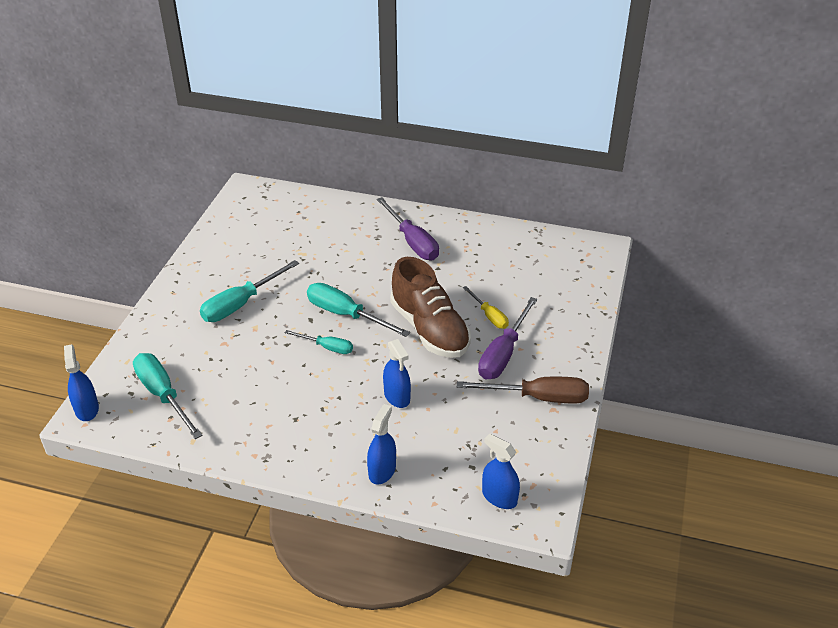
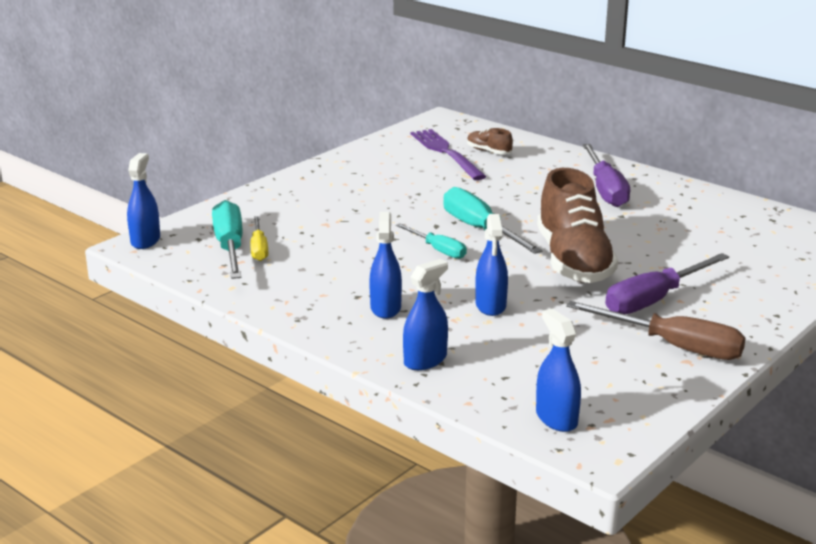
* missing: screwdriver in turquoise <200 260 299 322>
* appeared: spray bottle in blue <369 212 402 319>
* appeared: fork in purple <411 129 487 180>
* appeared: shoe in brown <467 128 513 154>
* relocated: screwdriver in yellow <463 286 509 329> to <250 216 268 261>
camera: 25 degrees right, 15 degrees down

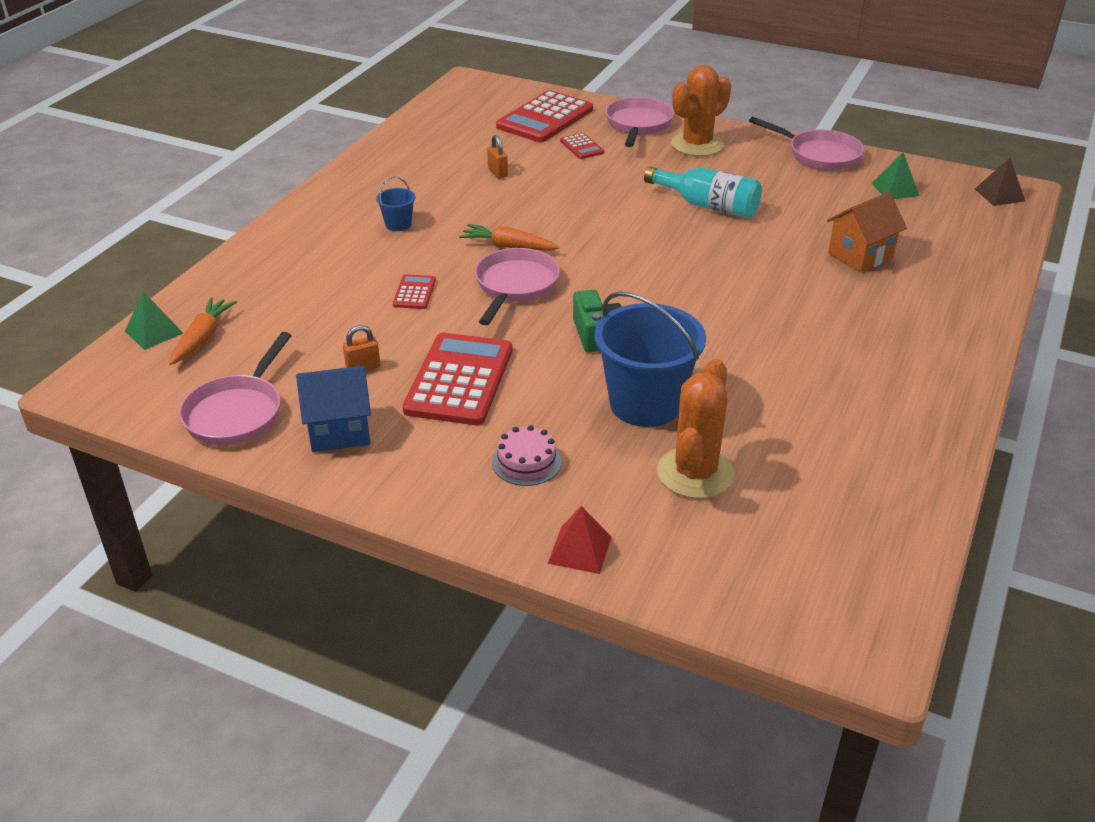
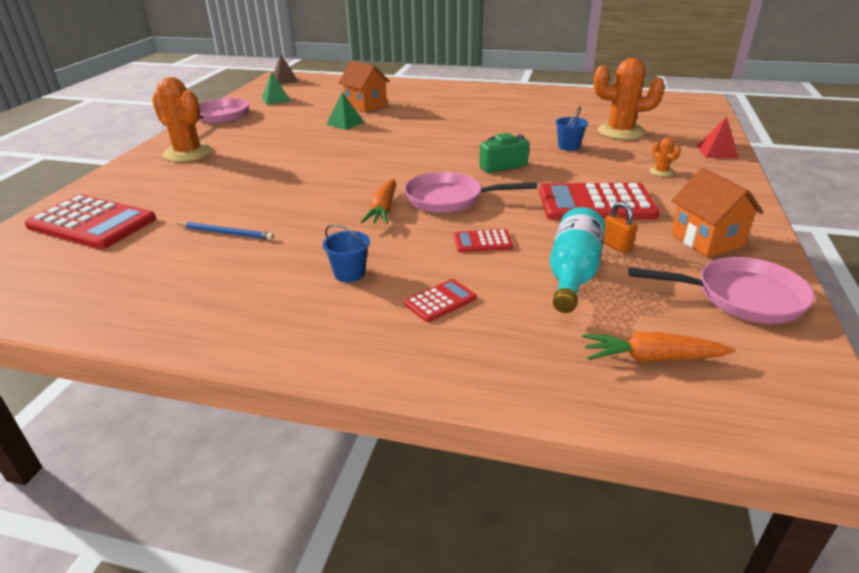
* missing: pan in pink <605 97 674 147>
* relocated: pyramid in green <125 291 183 350> to <326 92 364 130>
* relocated: calculator in red <560 133 604 159> to <404 279 477 322>
* relocated: bottle in turquoise <644 166 762 218> to <550 207 605 313>
* exchanged: padlock in orange <487 135 508 178> to pencil in blue <177 222 274 240>
* exchanged: cake in pink <492 425 562 486> to cactus in orange <650 137 681 177>
* colour: house in blue <296 366 371 452> to house in orange <671 168 764 257>
* size: bucket in blue <594 291 706 427> = <555 106 588 151> x0.45
camera: 100 degrees left, 5 degrees down

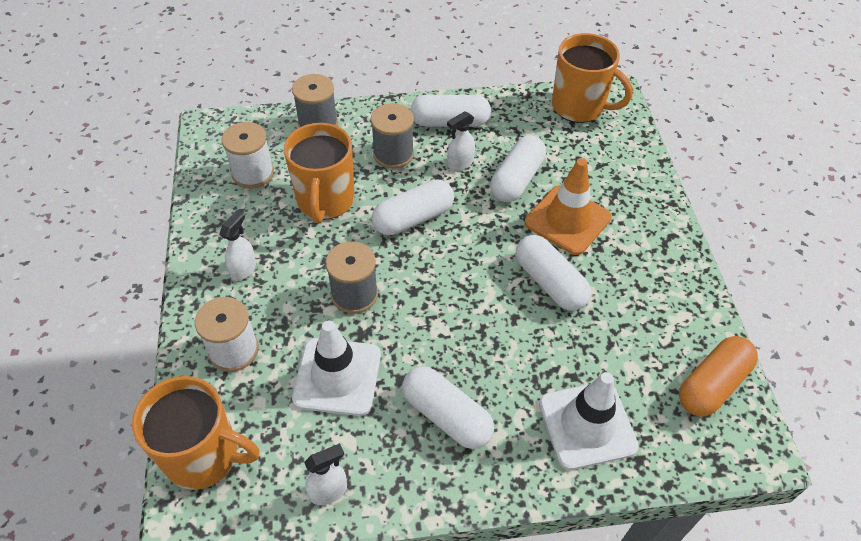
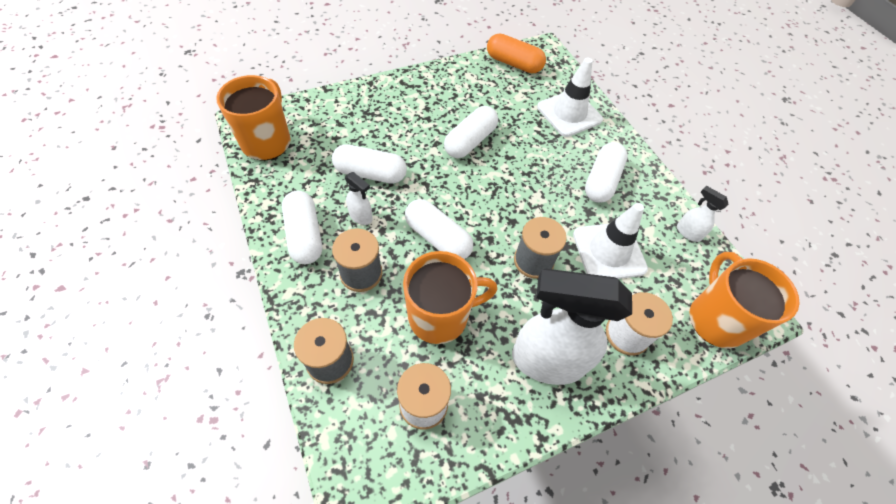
* missing: traffic cone in orange <525 158 612 255>
* size: spray bottle in white <219 210 256 281> = <512 269 632 385> x2.32
camera: 110 degrees left, 5 degrees up

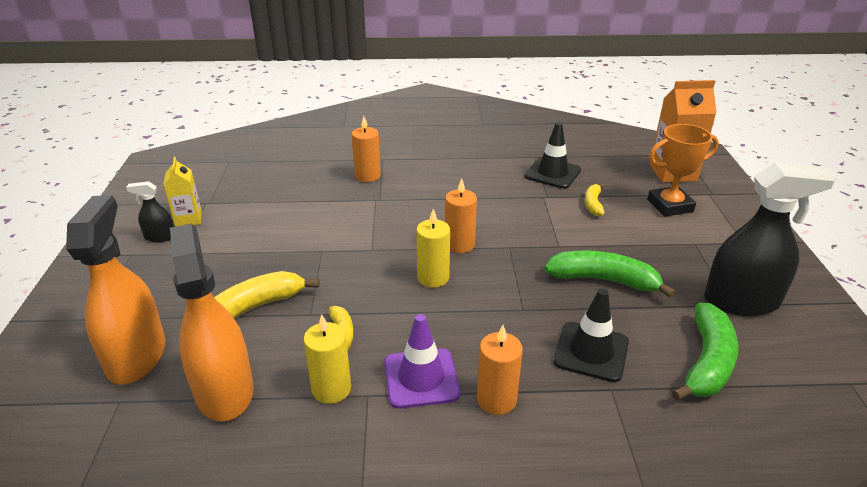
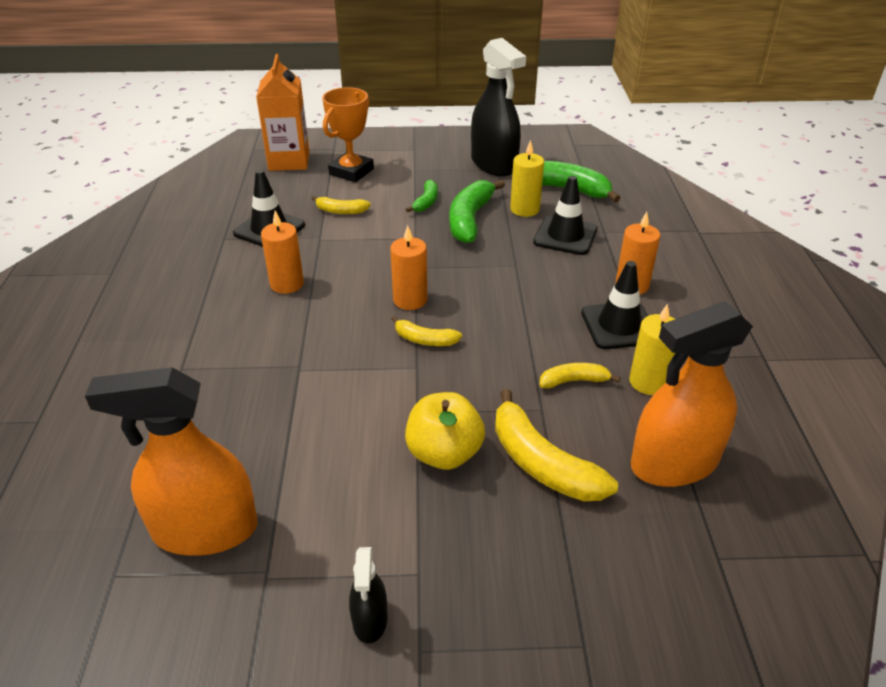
* missing: carton in yellow <163 157 202 227>
* appeared: banana in yellow <391 316 462 346>
* appeared: apple in yellow <405 392 485 470>
* appeared: banana in green <406 180 438 212>
* relocated: spray bottle in orange <66 195 165 385> to <85 367 258 556>
* relocated: candle in orange <352 116 381 182> to <261 211 304 294>
* relocated: candle in yellow <416 209 450 287> to <510 140 544 217>
* colour: traffic cone in purple <384 314 460 409> to traffic cone in black <581 261 648 349>
* spun: trophy in orange <647 124 719 217> = <322 87 374 182> 45 degrees clockwise
* spun: spray bottle in black <704 163 837 316> = <471 38 526 176> 150 degrees clockwise
camera: 90 degrees left, 5 degrees up

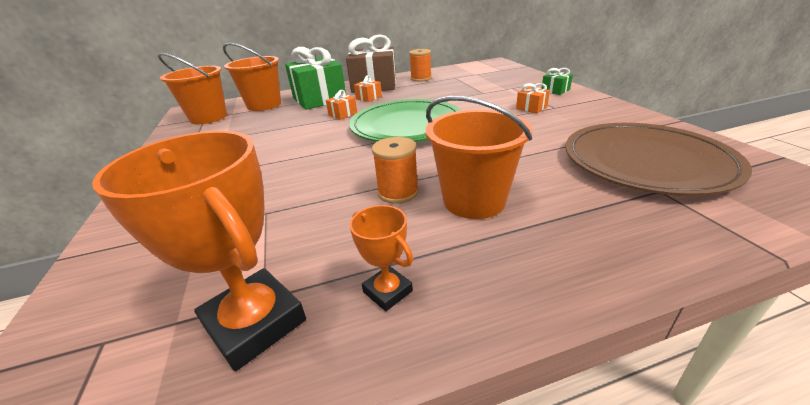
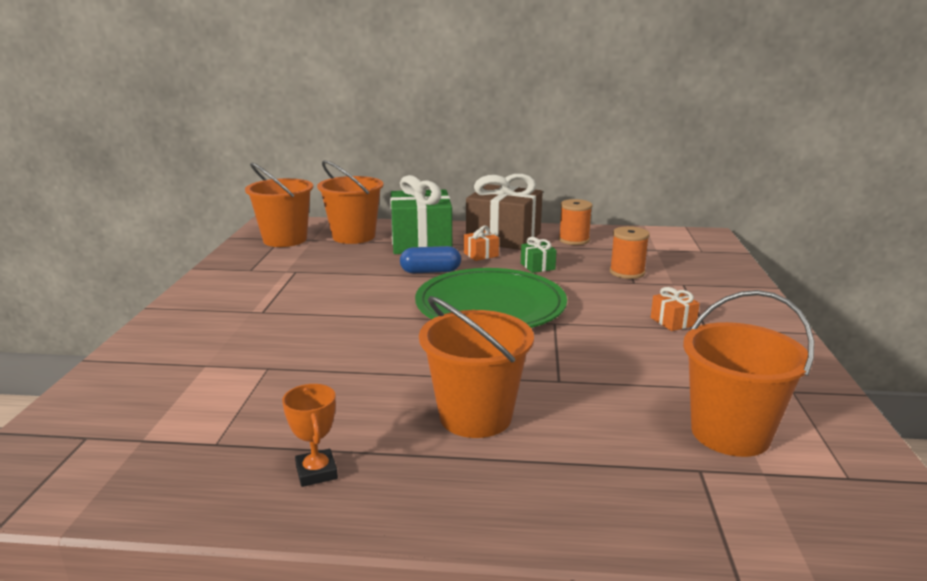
* missing: trophy in orange <92 131 306 371>
* relocated: spool in orange <372 137 419 204> to <610 226 650 279>
* relocated: gift in green <542 68 573 95> to <521 237 557 273>
* exchanged: gift in orange <326 90 357 120> to capsule in blue <400 246 461 273>
* exchanged: plate in brown <565 123 752 196> to bucket in orange <683 290 814 457>
camera: 20 degrees right, 10 degrees down

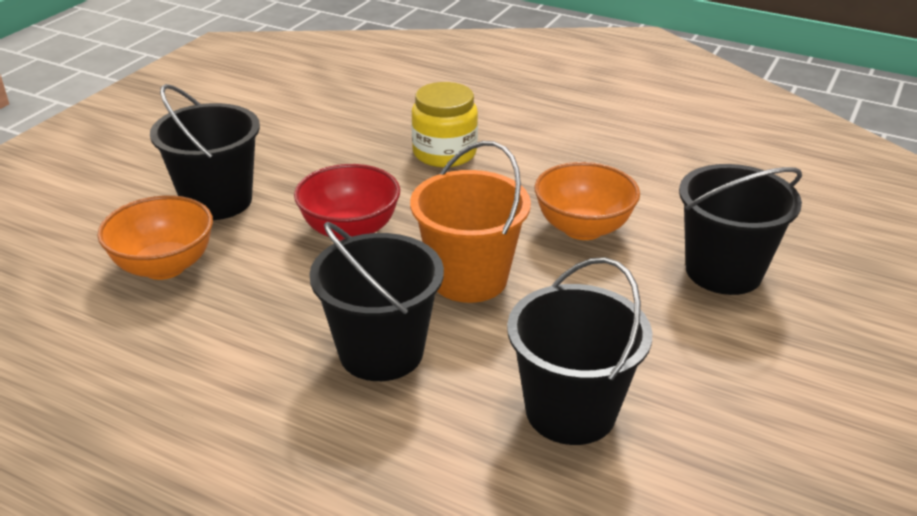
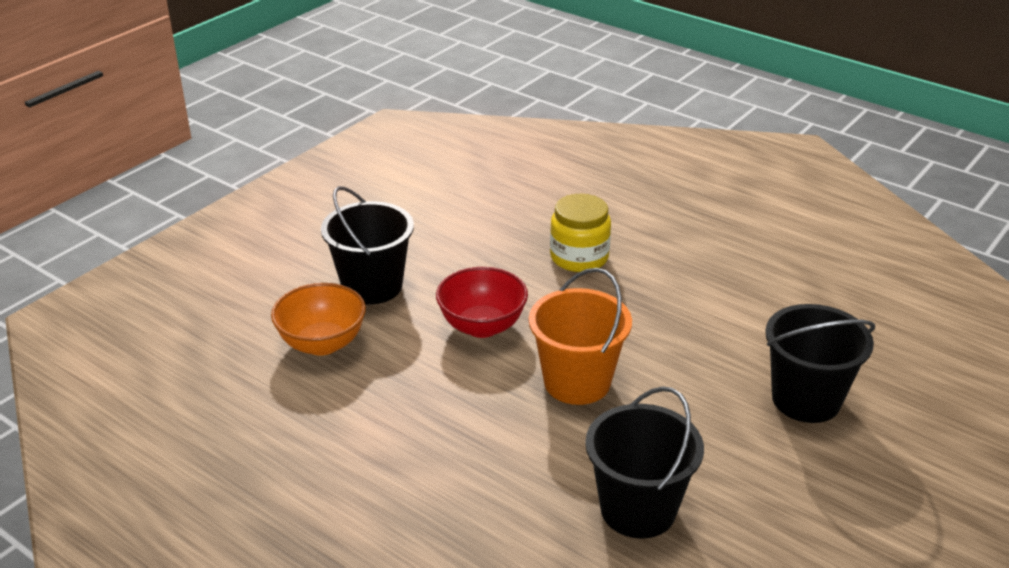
* missing: bucket in black <309 222 444 381>
* missing: bowl in orange <534 162 640 240>
camera: 10 degrees right, 0 degrees up

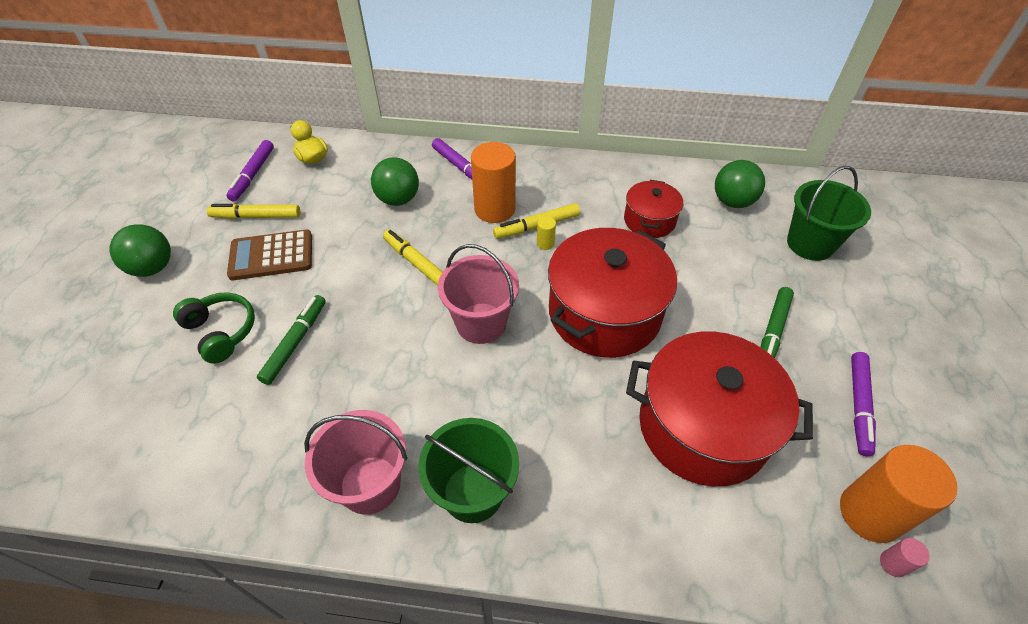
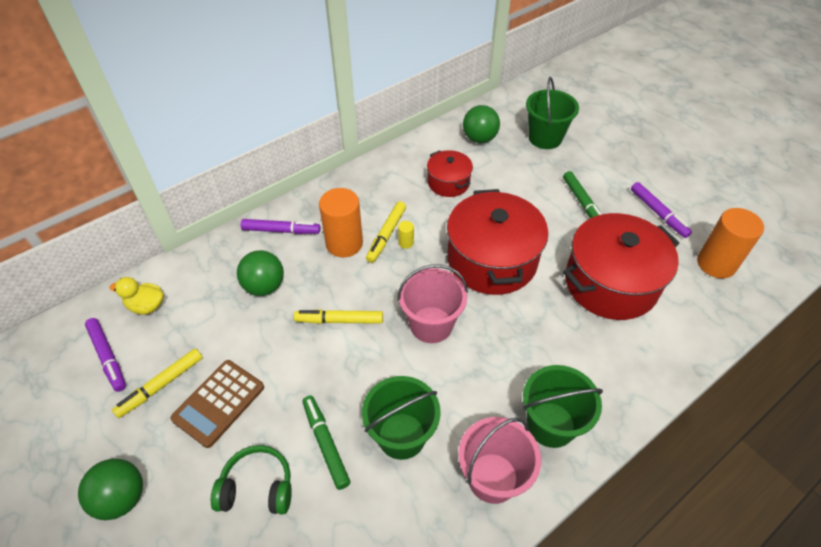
* missing: cylinder in pink <880 538 930 577>
* appeared: bucket in green <362 376 441 460>
camera: 45 degrees left, 0 degrees up

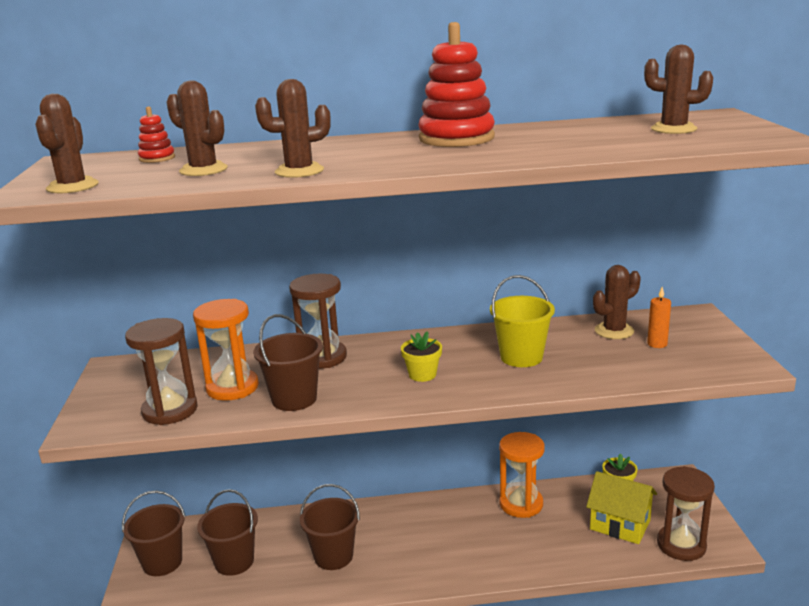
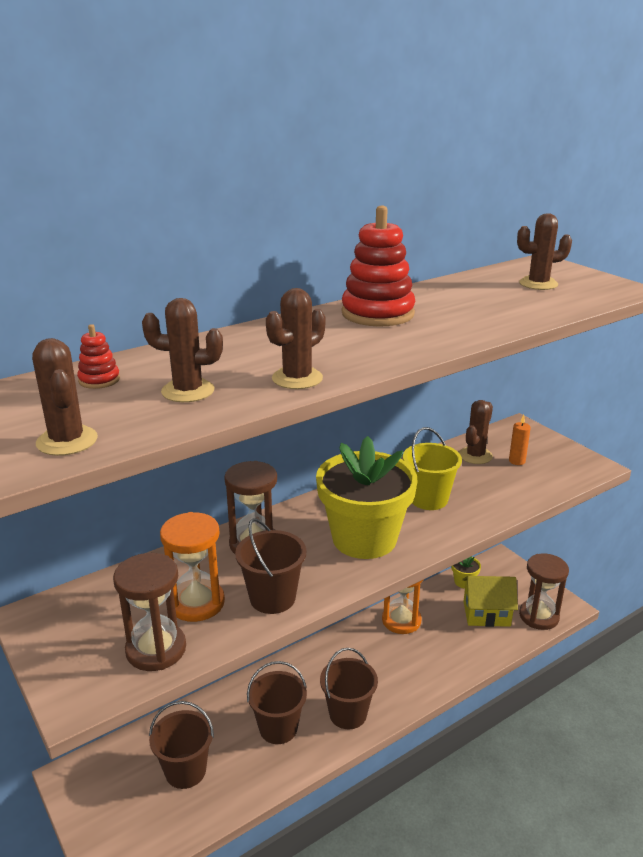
* relocated: bucket in brown <122 491 186 576> to <320 648 378 729>
* size: flower pot in yellow <401 331 442 382> = <316 436 417 559> x2.47
camera: 30 degrees left, 5 degrees up

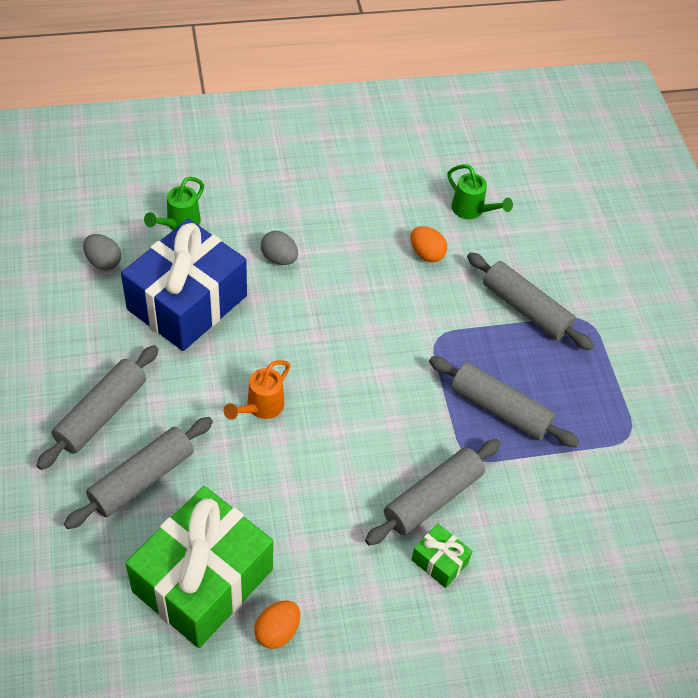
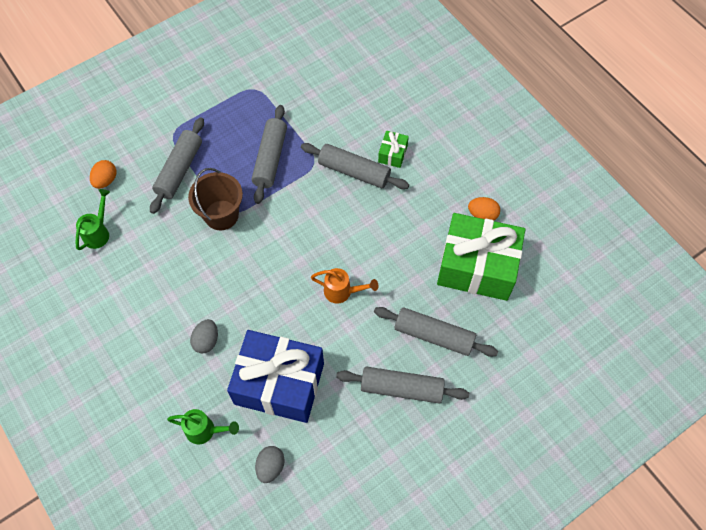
* appeared: bucket in brown <188 168 243 230>
* relocated: egg in orange <410 226 447 262> to <90 160 116 189>
camera: 110 degrees left, 10 degrees up

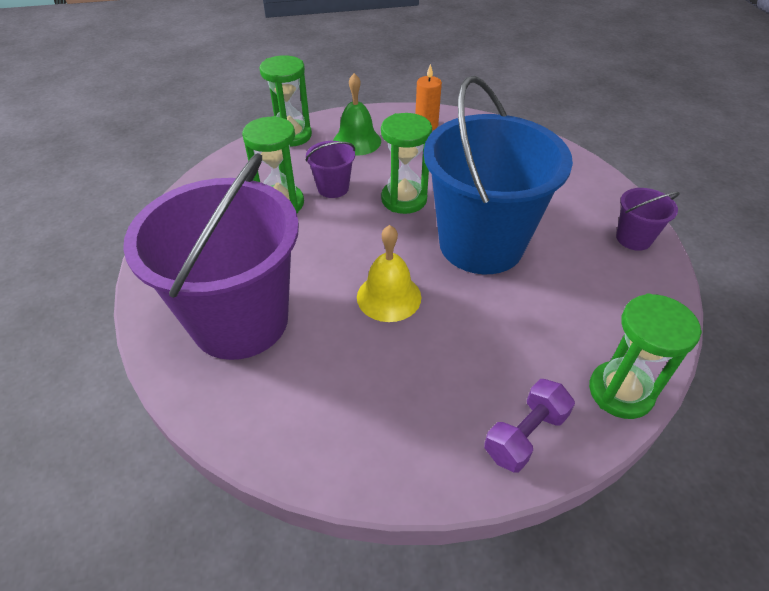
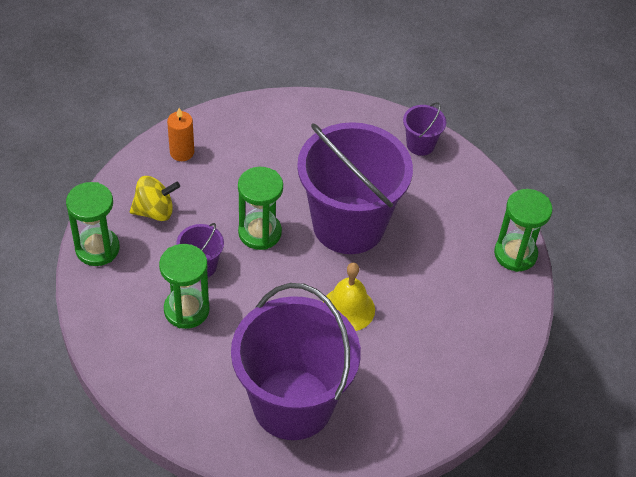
* missing: dumbbell in purple <484 379 575 473>
* exchanged: bell in green <333 73 381 156> to spinning top in yellow <130 176 180 221>
* colour: bucket in blue <424 76 573 274> to bucket in purple <297 122 413 254>
camera: 55 degrees left, 5 degrees up

